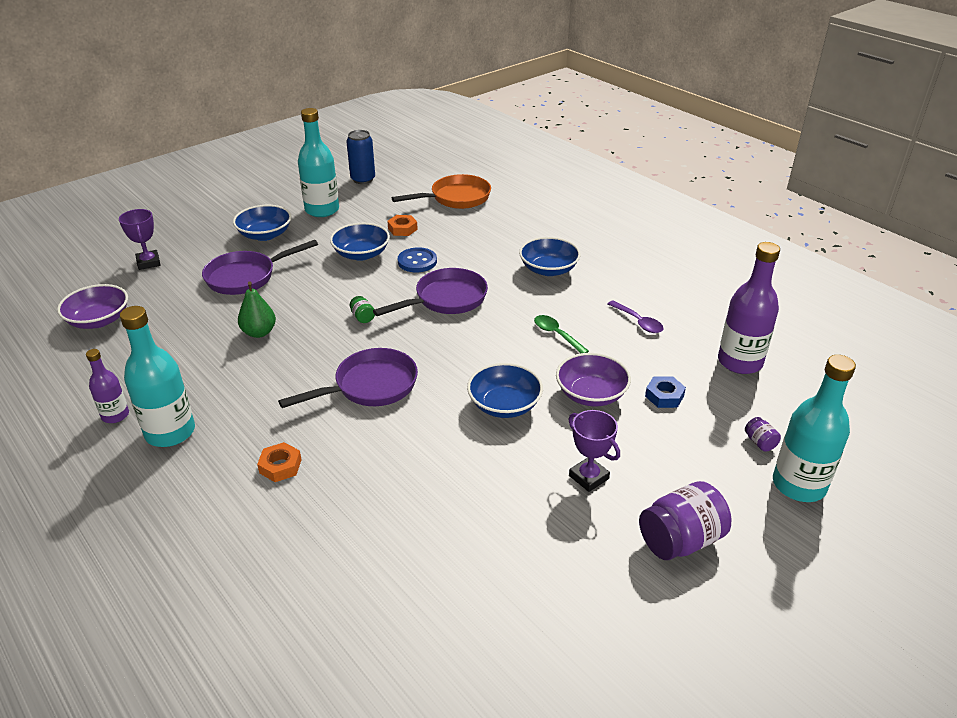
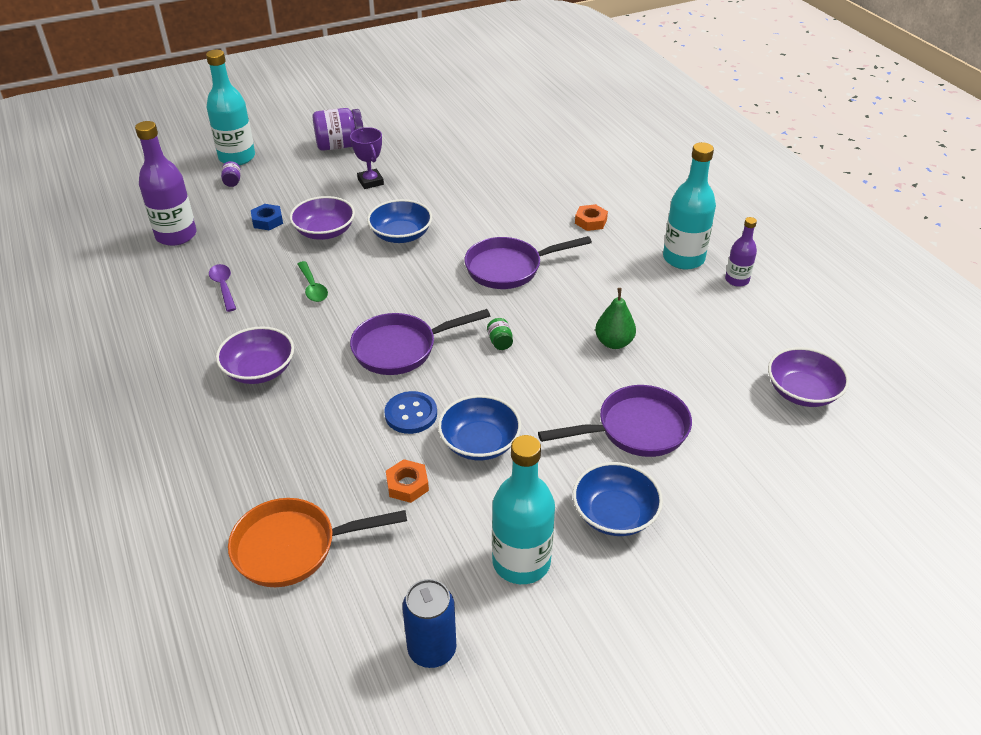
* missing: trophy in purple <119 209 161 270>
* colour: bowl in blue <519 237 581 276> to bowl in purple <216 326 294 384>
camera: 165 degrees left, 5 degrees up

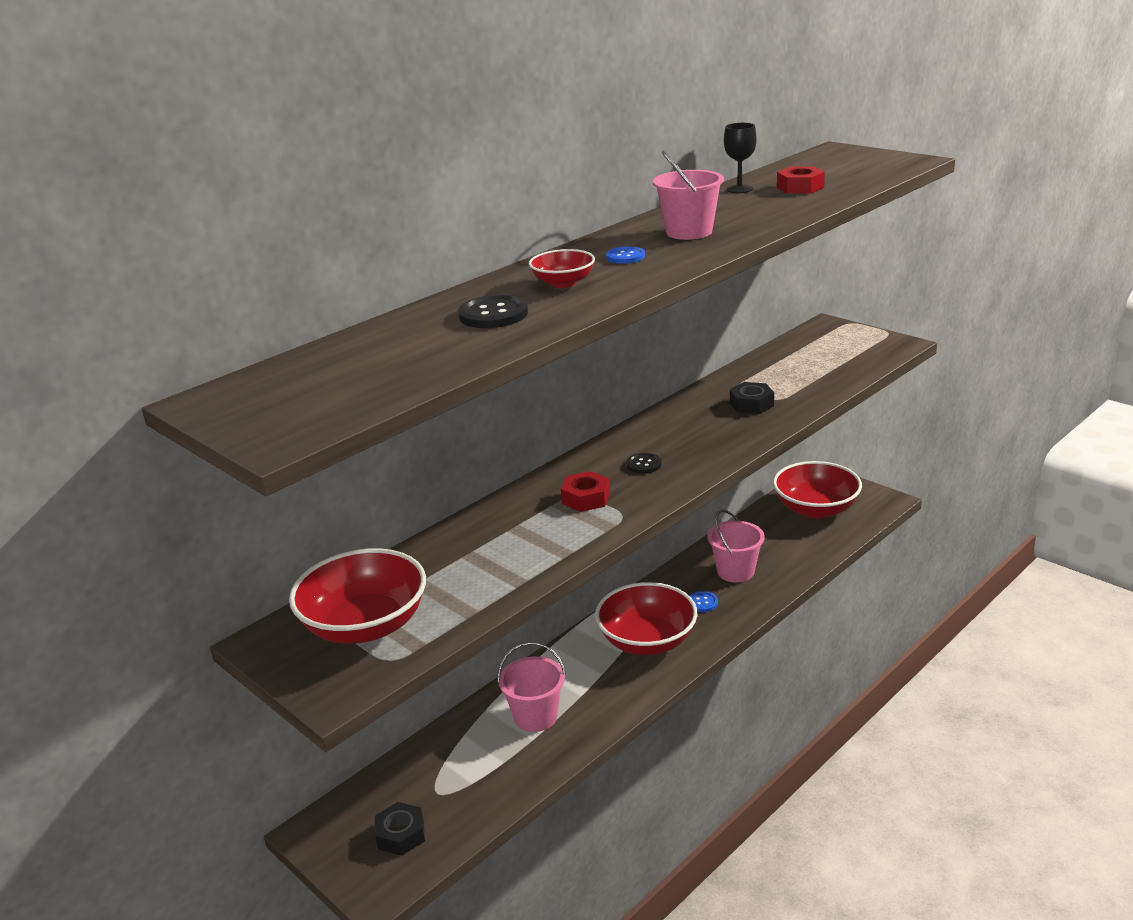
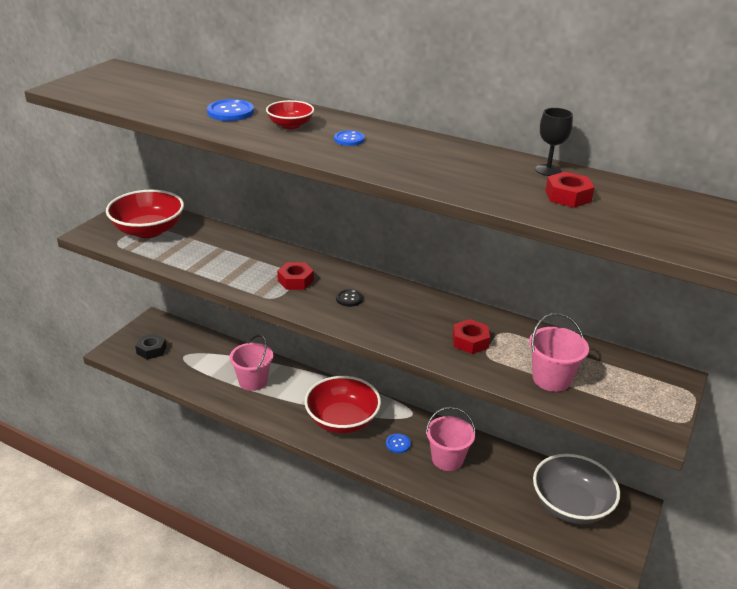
* relocated: bucket in pink <653 151 724 240> to <529 313 589 392>
* colour: button in black <458 295 528 328> to button in blue <207 99 254 121>
* colour: nut in black <730 382 774 414> to nut in red <453 319 490 354>
* colour: bowl in red <773 461 862 518> to bowl in grey <533 454 620 524>
camera: 70 degrees right, 5 degrees up

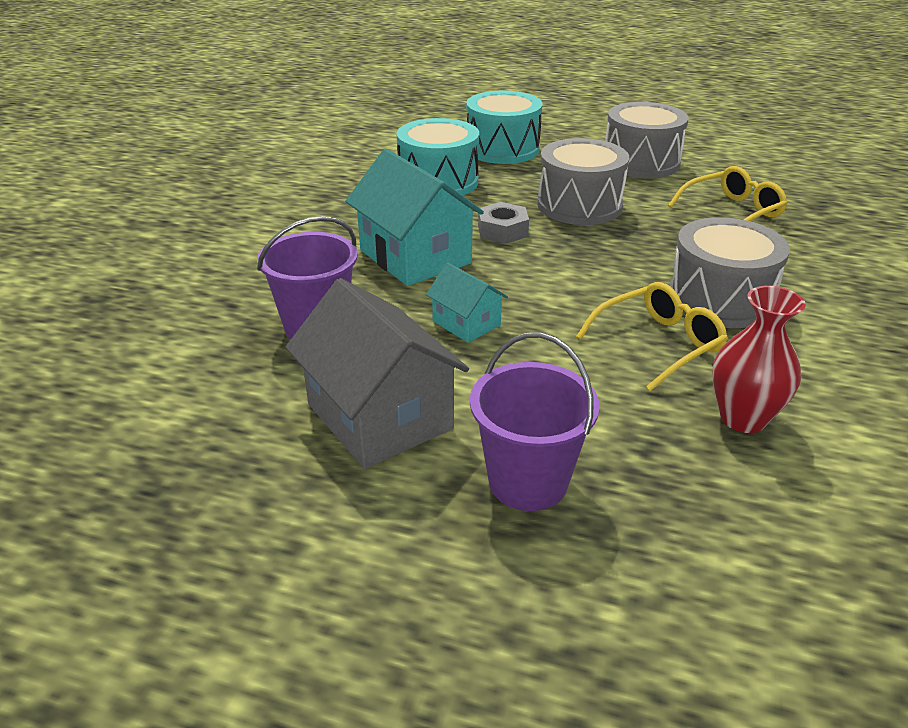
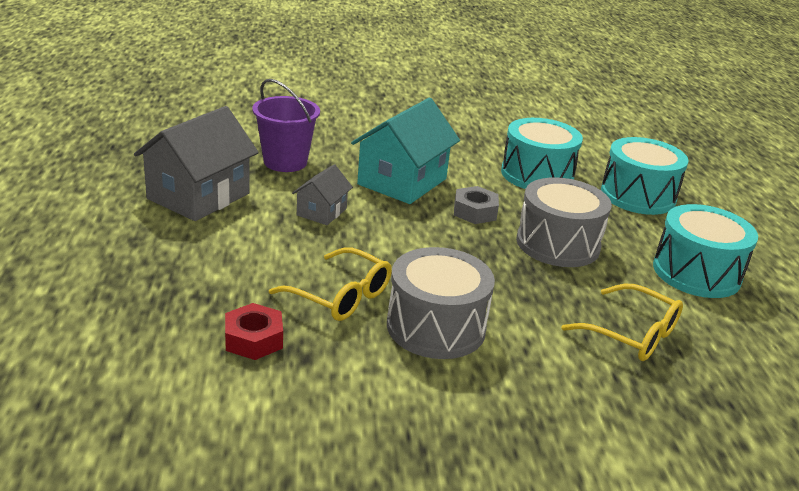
* missing: bucket in purple <470 332 600 511>
* exchanged: vase in red <712 286 806 433> to nut in red <225 303 283 360>
* colour: house in turquoise <426 263 508 343> to house in grey <292 164 353 225>
* colour: drum in grey <605 102 688 178> to drum in turquoise <653 204 758 298>
camera: 65 degrees right, 5 degrees down

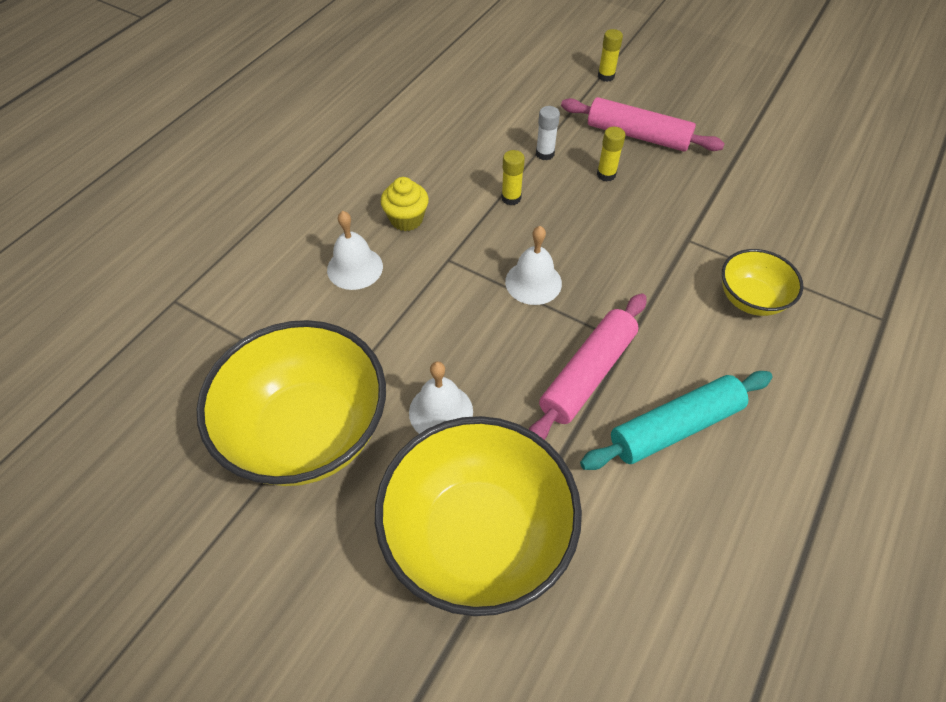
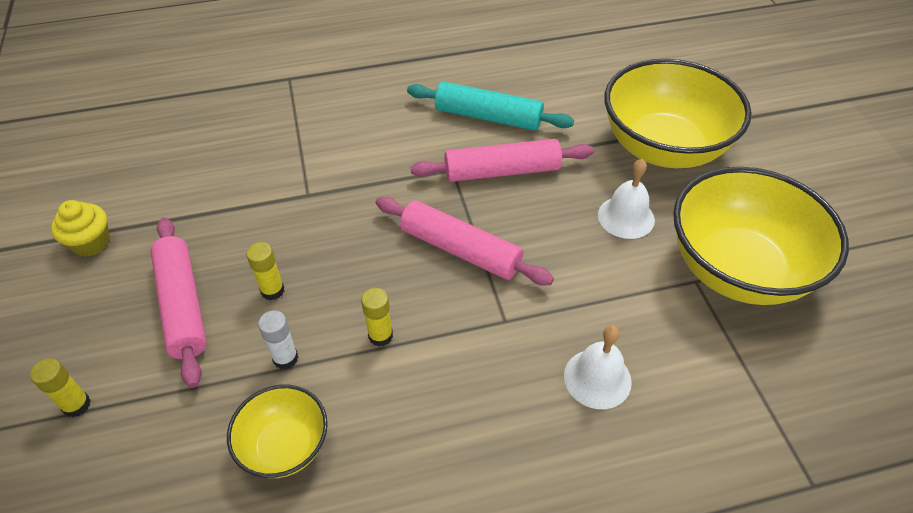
* relocated: cupcake in yellow <381 177 429 231> to <51 200 110 257>
* relocated: bowl in yellow <722 249 804 316> to <227 385 328 478>
* exchanged: bell in white <505 226 562 305> to rolling pin in pink <375 197 554 285>
camera: 135 degrees left, 5 degrees down

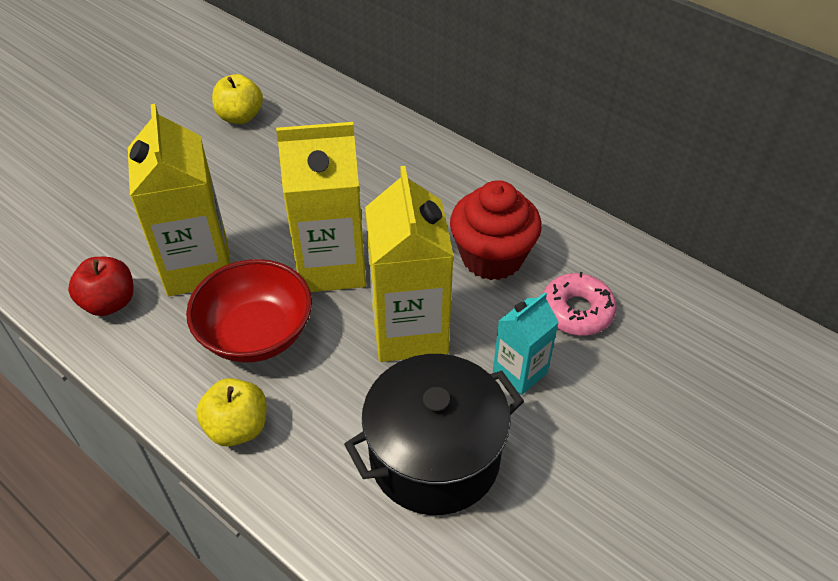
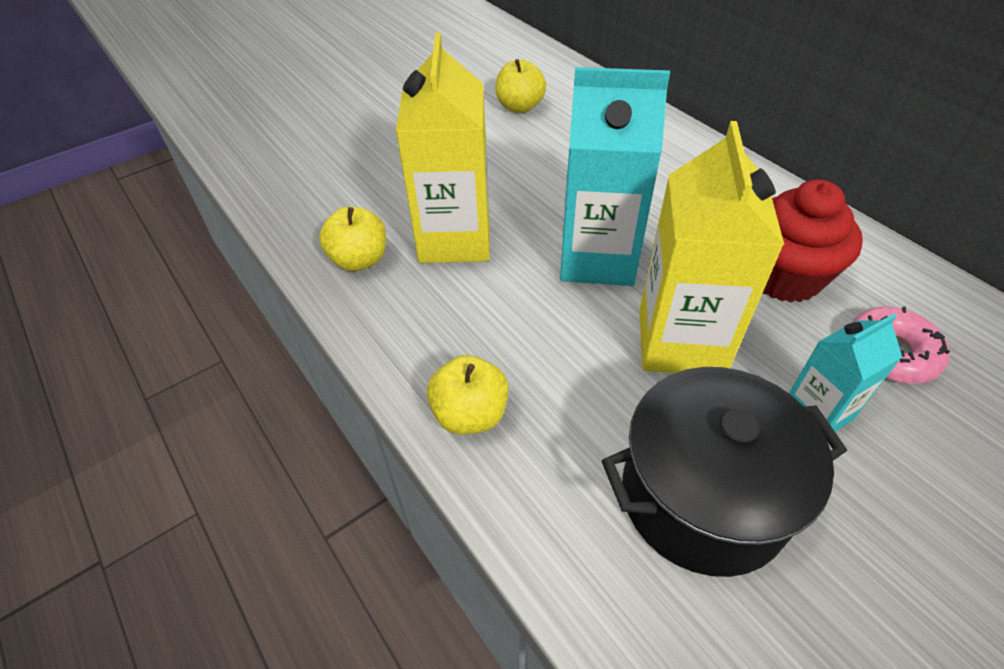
* missing: bowl in red <186 259 312 363>
* colour: apple in red <68 257 133 316> to apple in yellow <319 207 386 271>
* colour: carton in yellow <276 122 366 292> to carton in turquoise <560 67 670 286>
camera: 15 degrees right, 0 degrees up

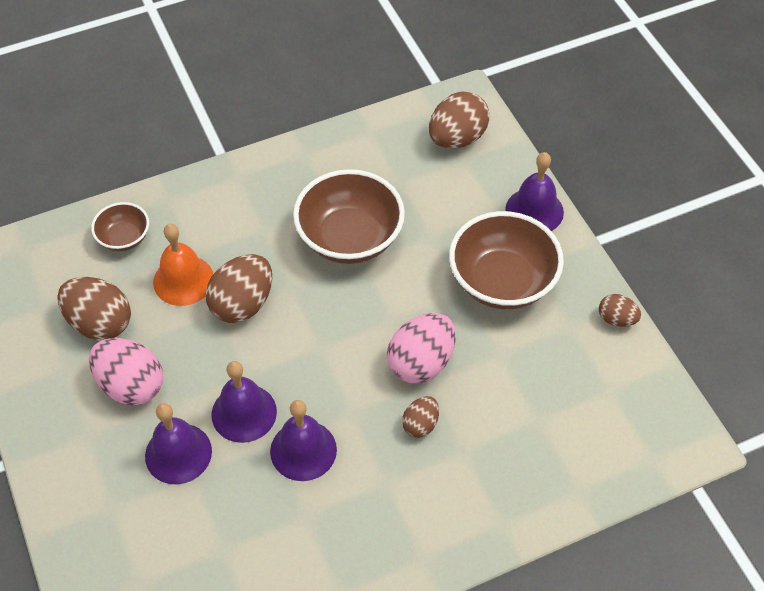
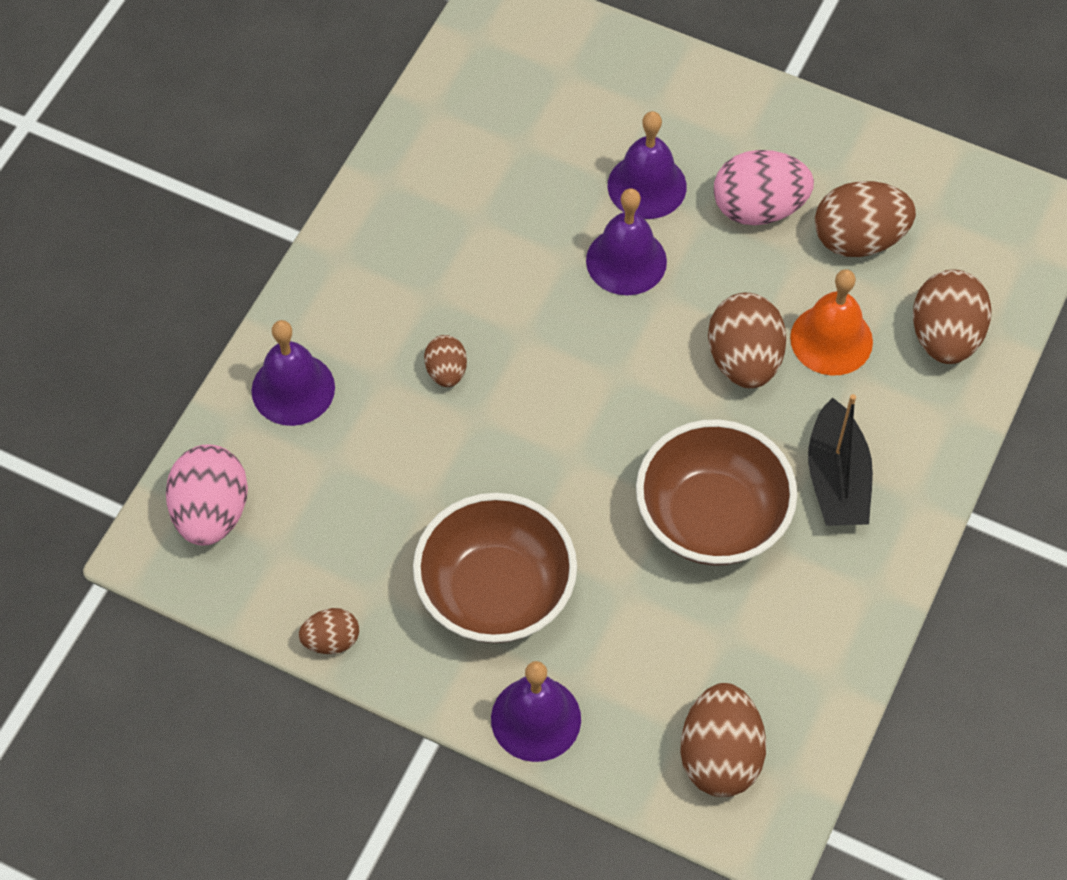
* appeared: boat in black <808 394 873 526>
* relocated: bell in purple <270 400 337 481> to <251 320 335 426>
* relocated: egg in pink <387 313 456 383> to <166 444 248 545>
* exchanged: bowl in brown <91 202 149 251> to egg in brown <913 269 992 364>
camera: 140 degrees right, 5 degrees up

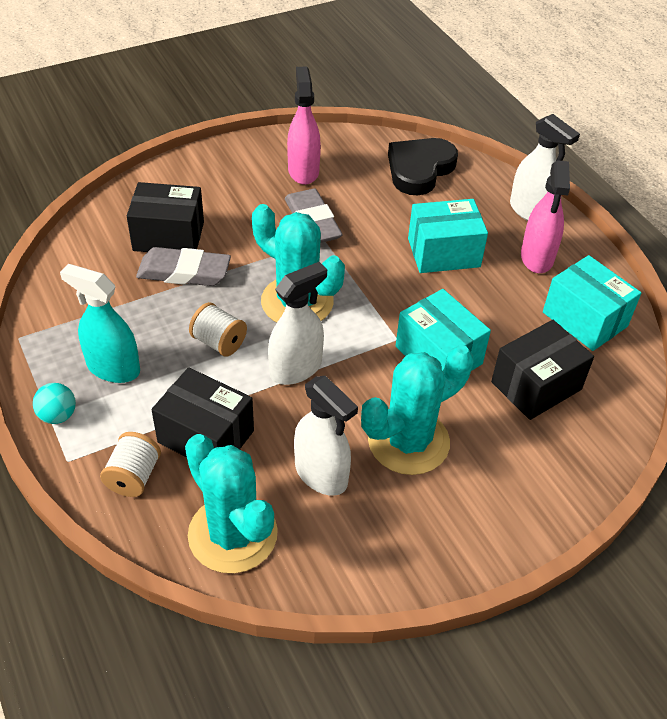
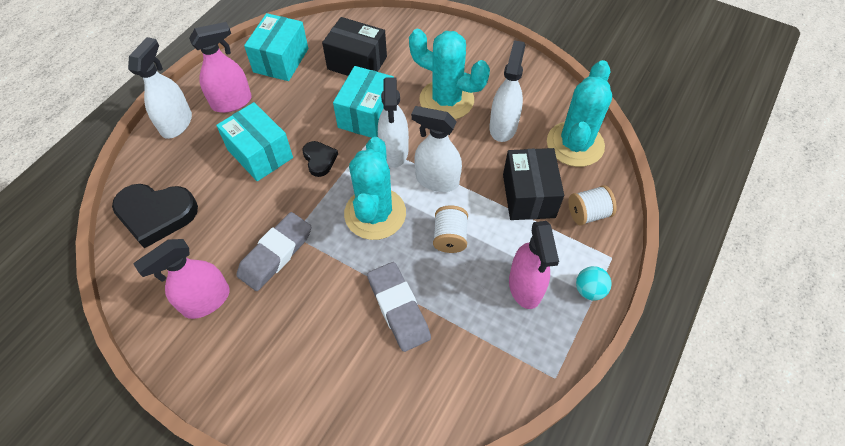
* missing: box in black <127 182 204 252>
* appeared: heart in black <303 141 338 177>
* appeared: spray bottle in white <378 77 409 168>
* colour: spray bottle in turquoise <60 264 140 383> to spray bottle in pink <509 221 559 309>
camera: 120 degrees left, 10 degrees up

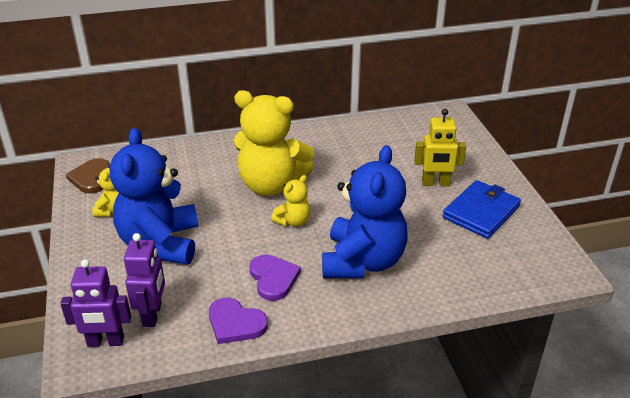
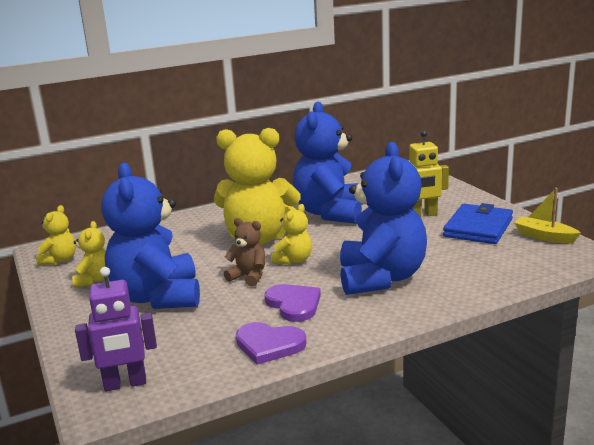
* missing: robot in purple <124 233 165 327>
* appeared: teddy bear in brown <224 218 266 287>
* appeared: teddy bear in blue <293 101 362 224>
* appeared: boat in yellow <514 188 581 244>
* exchanged: heart in brown <66 158 110 194> to teddy bear in yellow <36 205 76 265>
camera: 10 degrees left, 15 degrees down

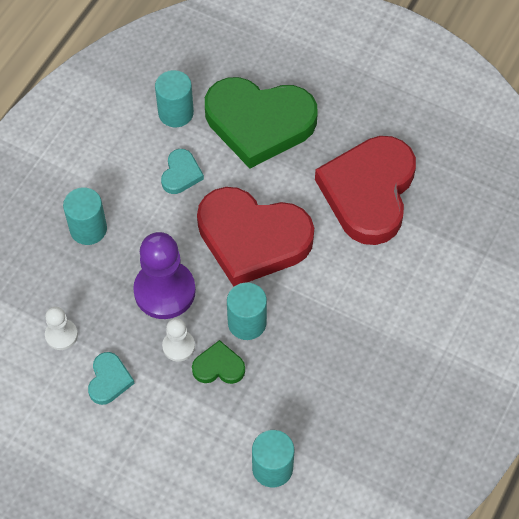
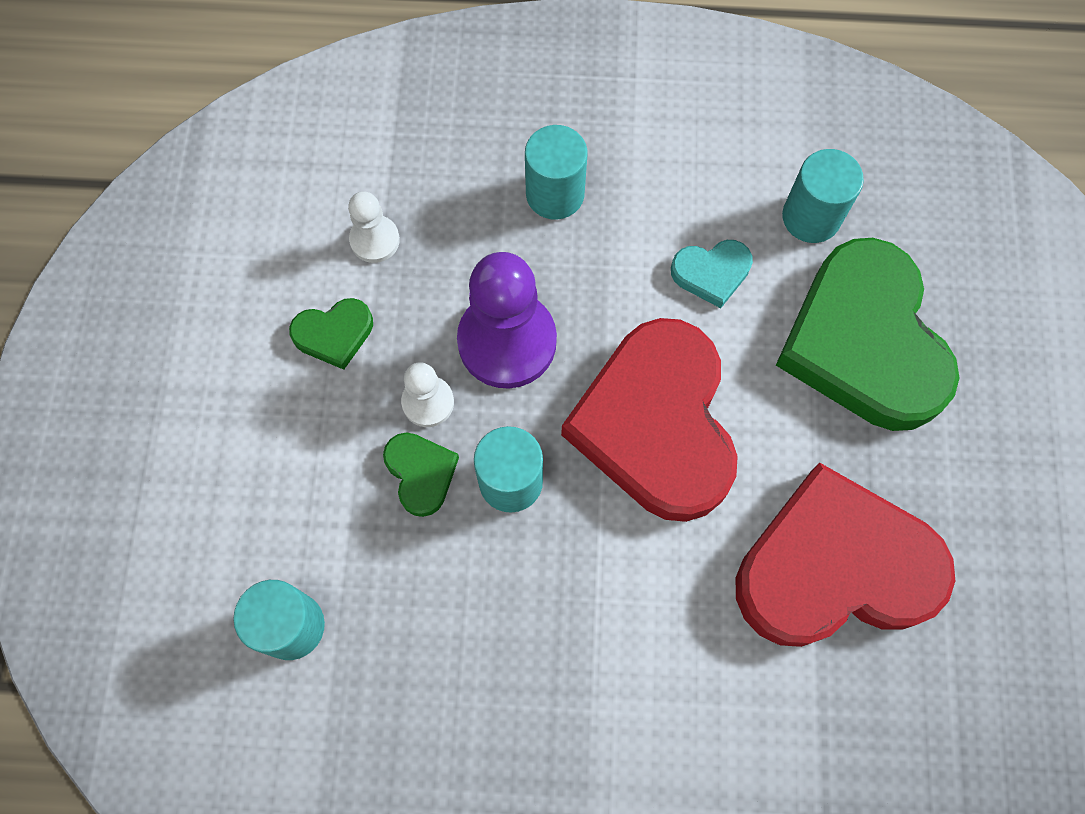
* colour: heart in turquoise <88 352 135 405> to heart in green <289 298 373 370>
camera: 65 degrees right, 10 degrees up

